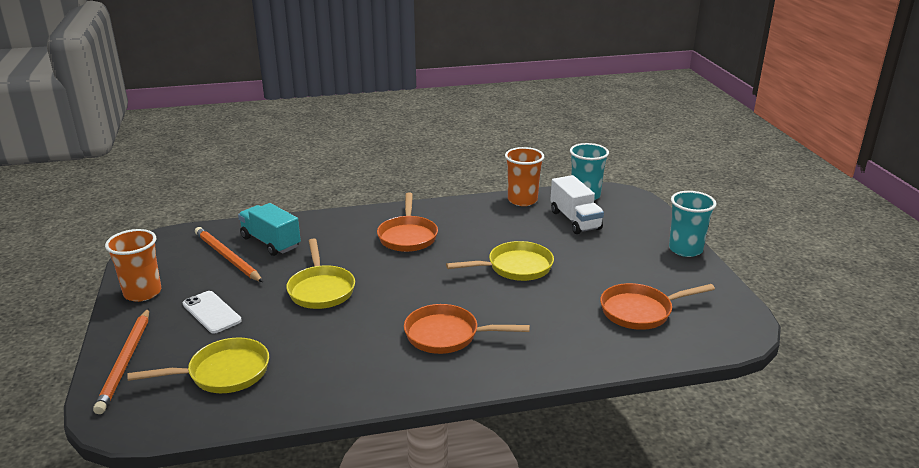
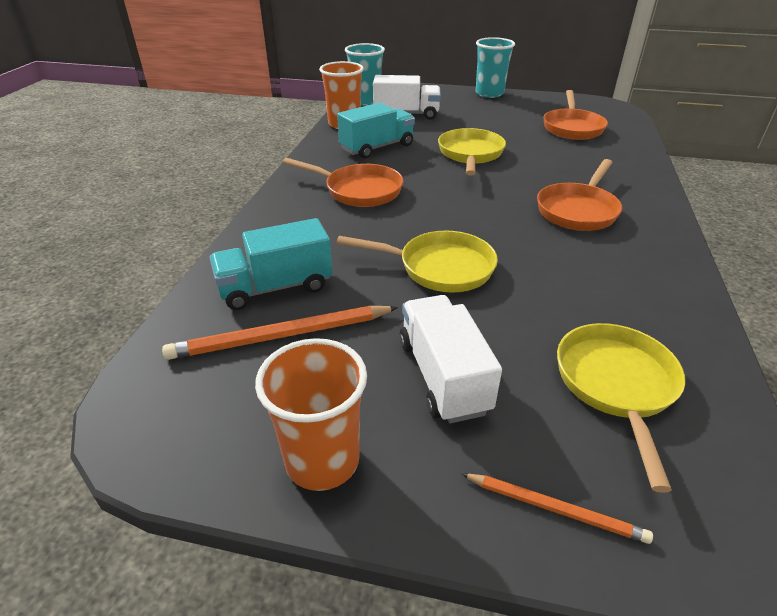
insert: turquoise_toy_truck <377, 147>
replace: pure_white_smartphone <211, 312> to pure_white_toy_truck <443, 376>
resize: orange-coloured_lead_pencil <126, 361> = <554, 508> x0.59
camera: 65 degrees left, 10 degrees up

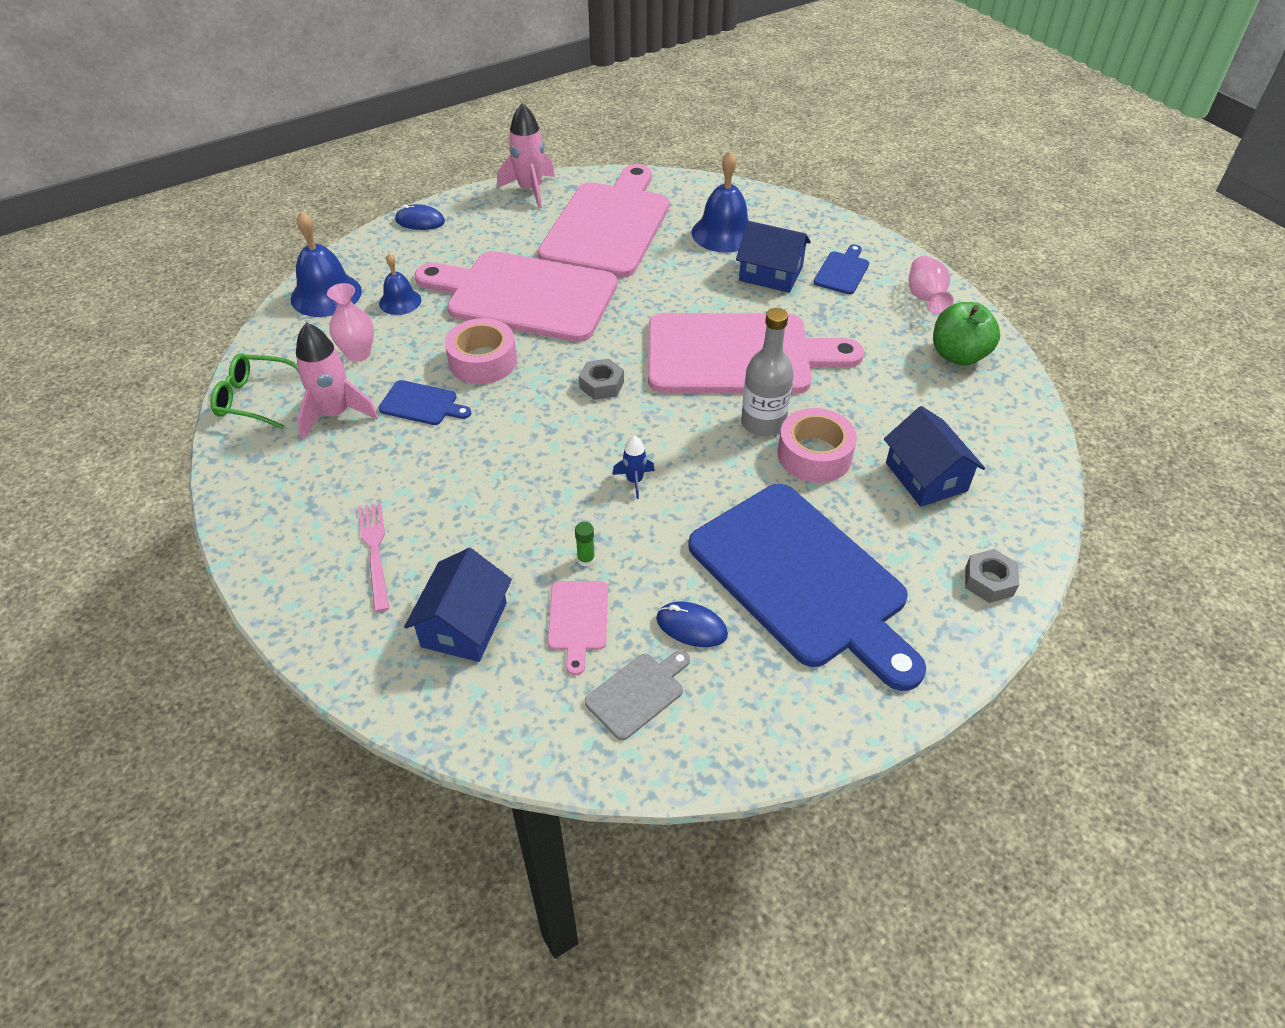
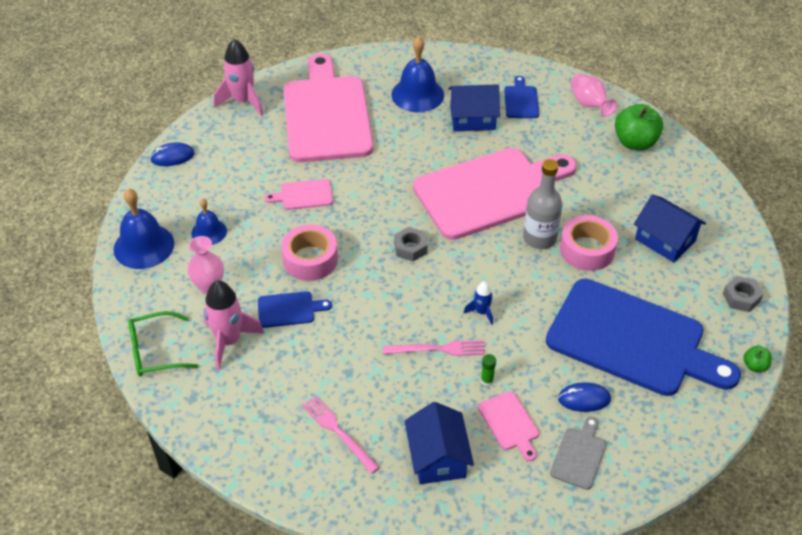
insert: pink_fork <438, 349>; emerald_apple_fruit <754, 366>
resize: pink_chopping_board <524, 296> = <303, 195> x0.40
camera: 25 degrees left, 0 degrees up

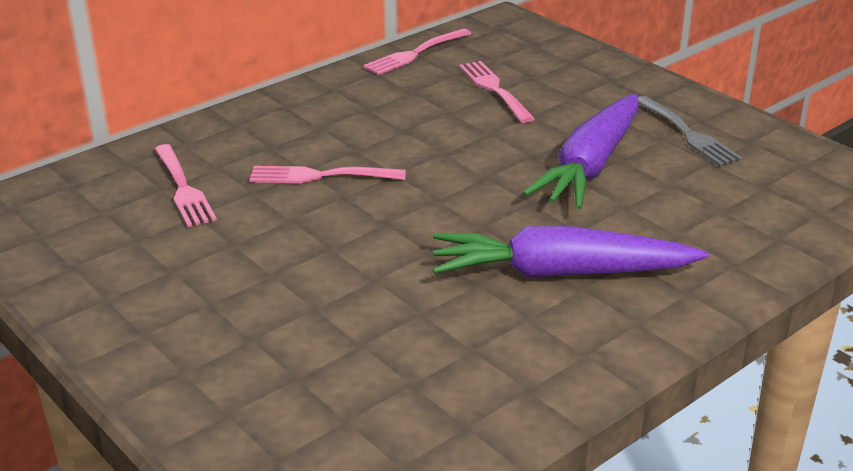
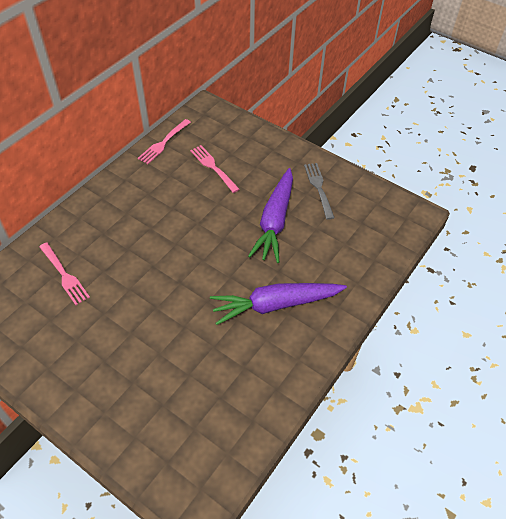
delete: pink_fork <320, 176>
rotate: grey_fork <688, 134> = <319, 188> 150 degrees counterclockwise
camera: 15 degrees left, 20 degrees up

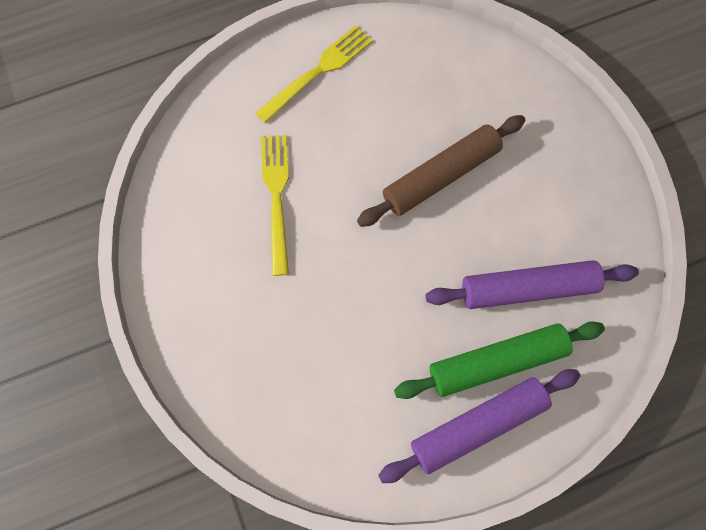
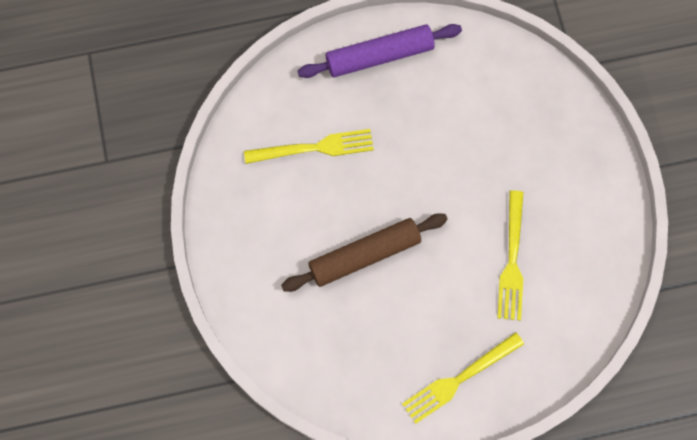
delete: emerald_pastry_roller <496, 362>
replace: royal_purple_pastry_roller <528, 288> to yellow_fork <315, 147>
camera: 170 degrees left, 0 degrees up

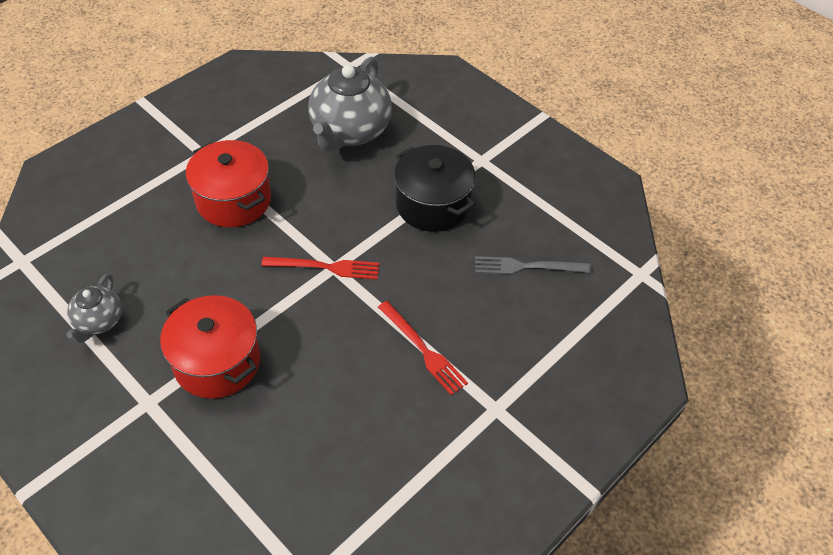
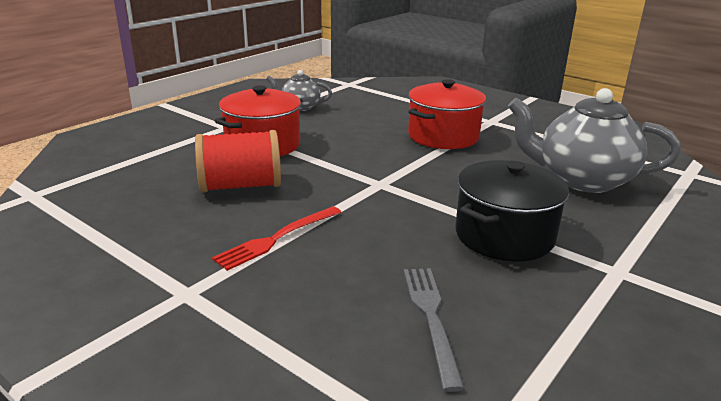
delete: crimson_fork <325, 267>
insert: crimson_bobbin <241, 186>
camera: 85 degrees right, 25 degrees down

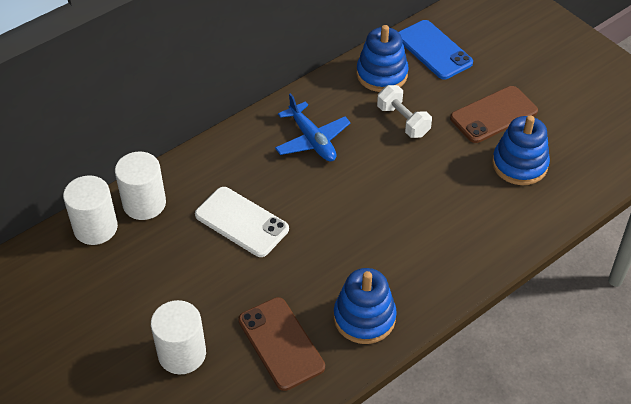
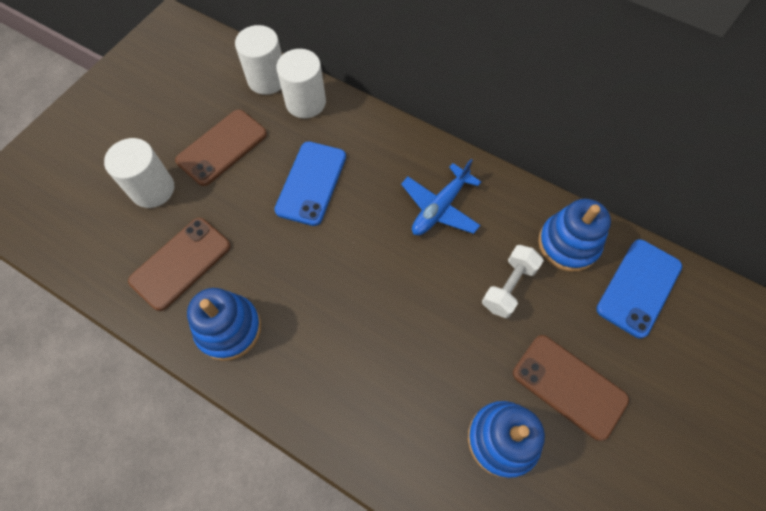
insert: dark_brown_smartphone <222, 147>
recolor: pure_white_smartphone <241, 222> to blue_smartphone <311, 183>
camera: 70 degrees right, 15 degrees up

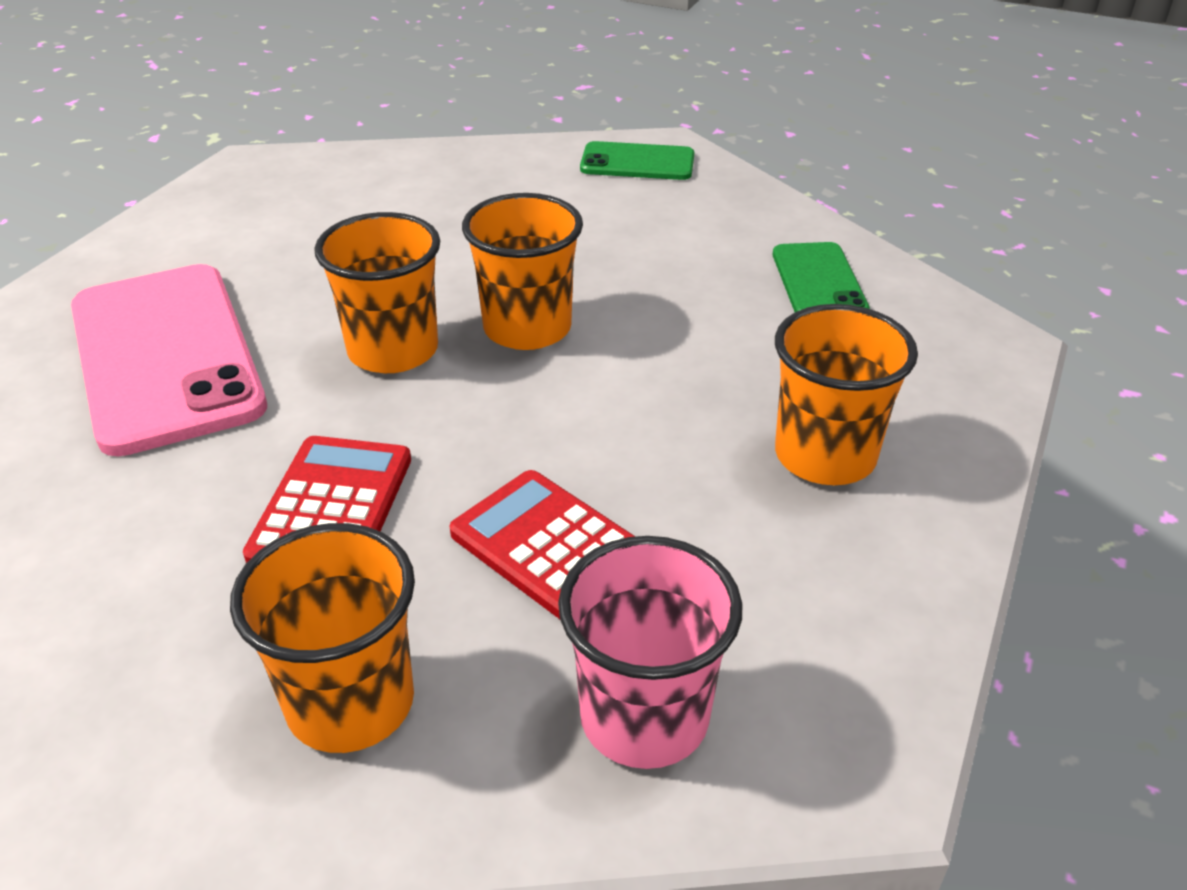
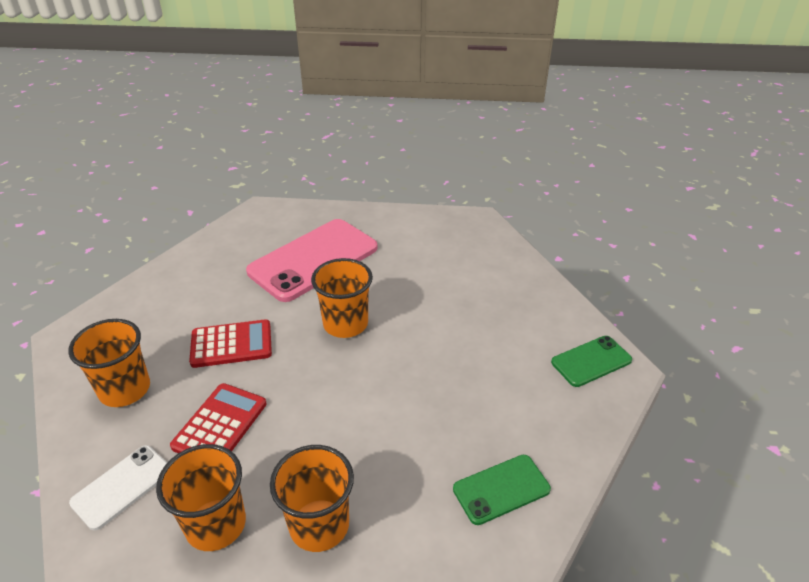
move: orange-coloured_tumbler <527, 328> to <216, 524>
replace: pink_tumbler <644, 717> to pure_white_smartphone <122, 486>
rotate: emerald_smartphone <637, 162> = <591, 361> 75 degrees clockwise
camera: 70 degrees right, 0 degrees up

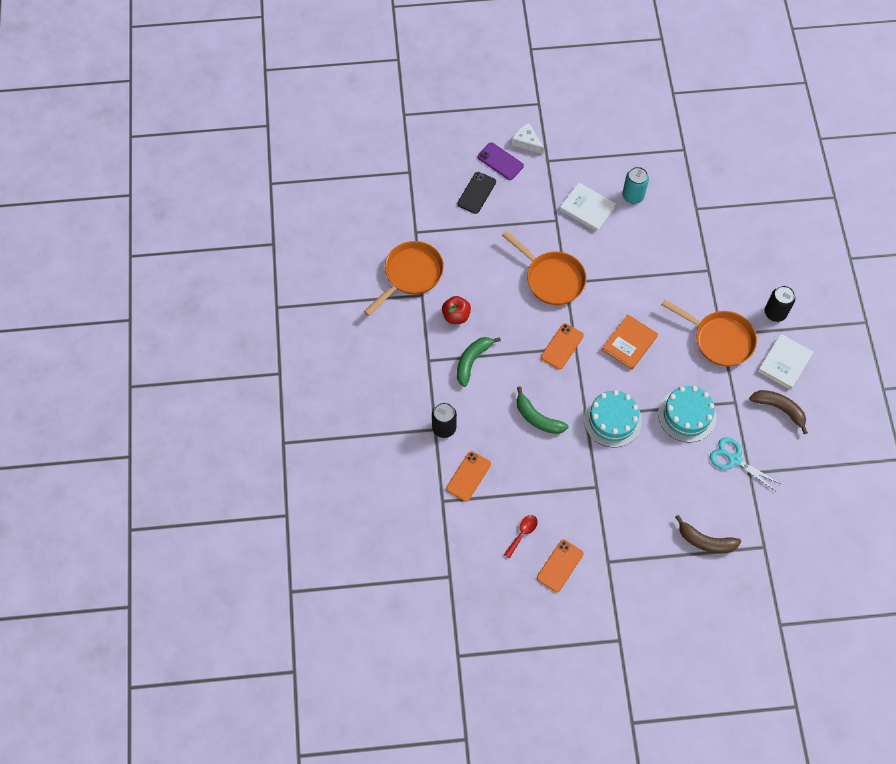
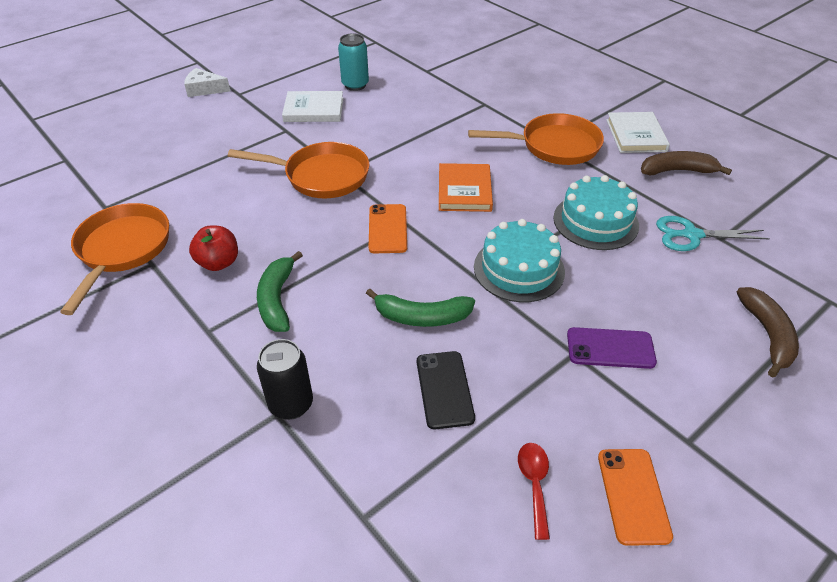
delete: jet-black_tin <775, 313>; orange-coloured_smartphone <468, 476>
move: royal_purple_smartphone <500, 161> to <610, 348>; jet-black_smartphone <476, 193> to <444, 389>
rotate: dark_brown_banana <705, 541> = <767, 335> 75 degrees counterclockwise
camera: 35 degrees left, 20 degrees down

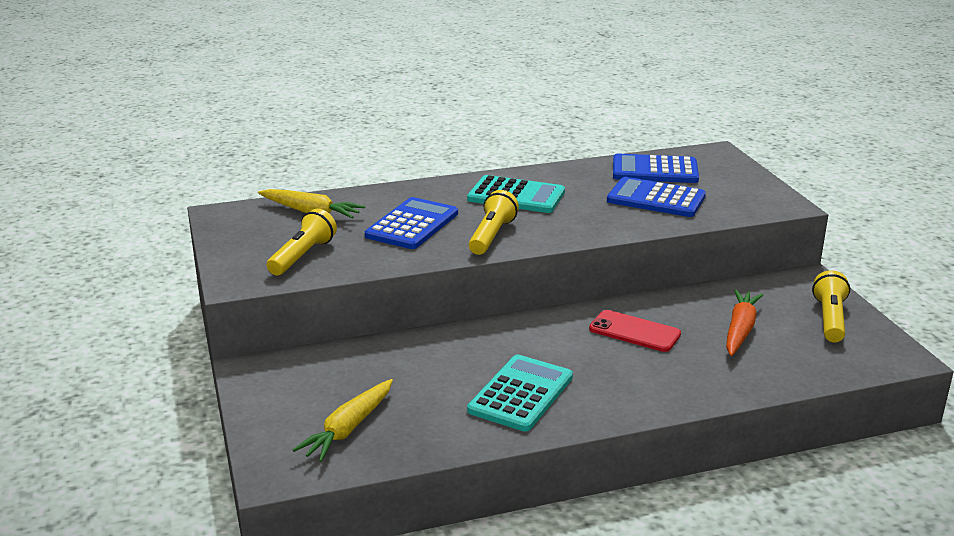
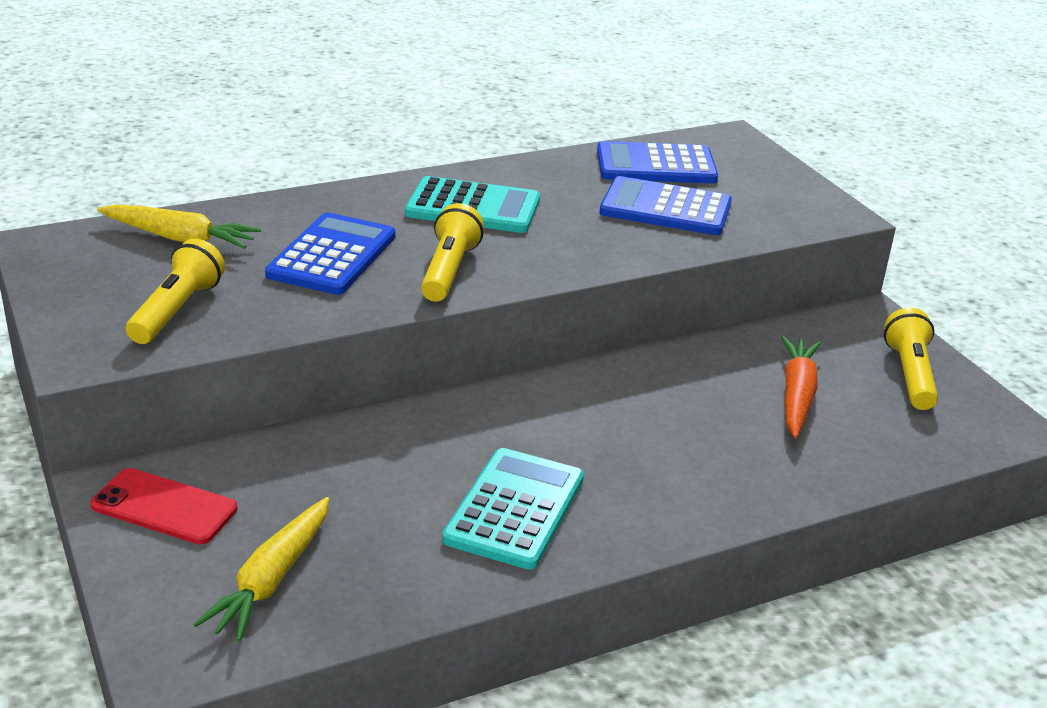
move: crimson_smartphone <634, 332> to <164, 507>
camera: 10 degrees left, 5 degrees up

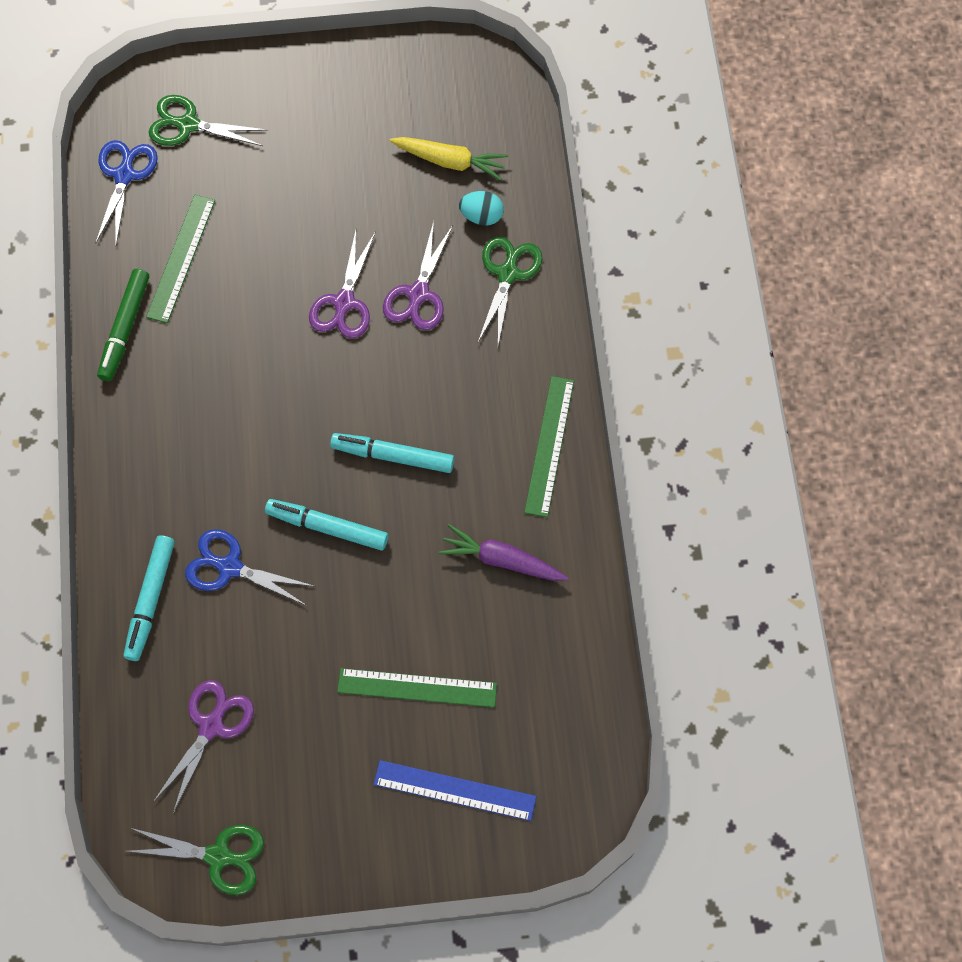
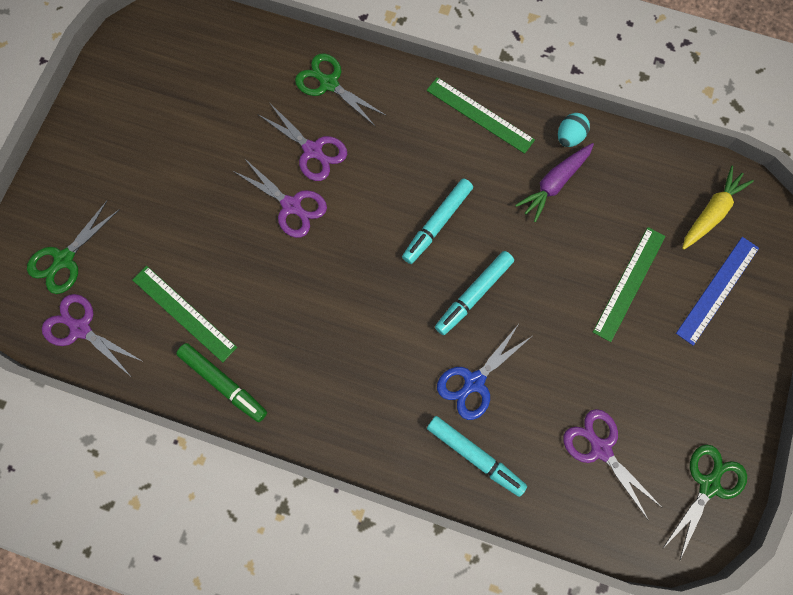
move: yellow_toy_carrot <450, 161> to <711, 212>; turquoise_egg <481, 216> to <569, 137>
recolor: blue_shears <124, 175> to royal_purple_shears <80, 328>
camera: 65 degrees left, 5 degrees up

